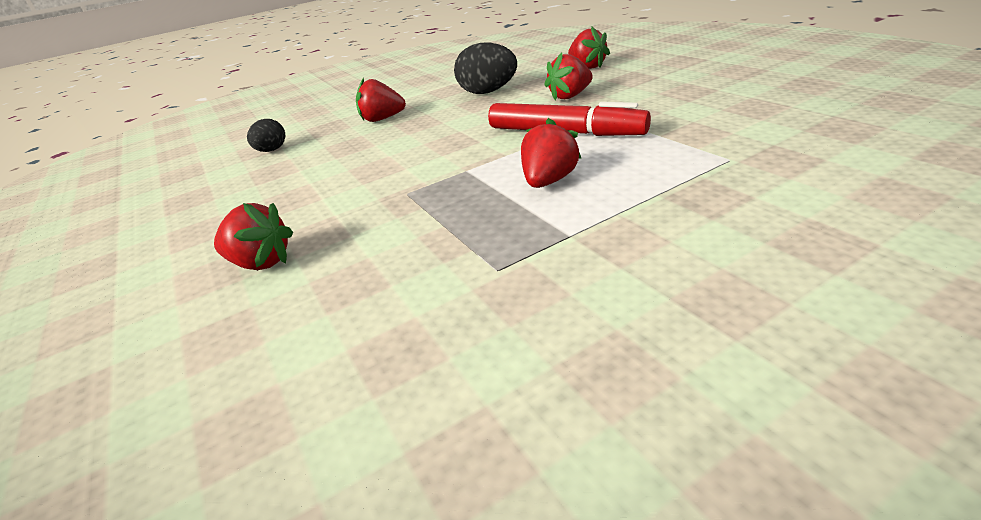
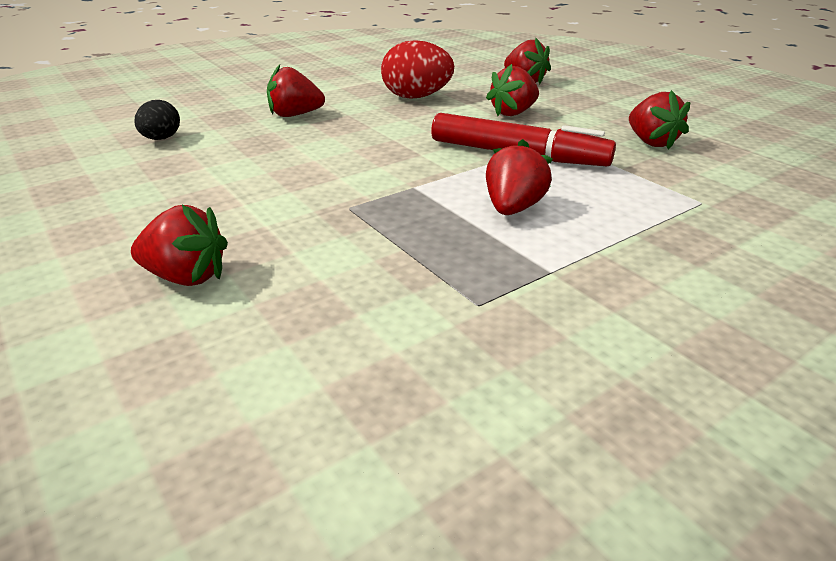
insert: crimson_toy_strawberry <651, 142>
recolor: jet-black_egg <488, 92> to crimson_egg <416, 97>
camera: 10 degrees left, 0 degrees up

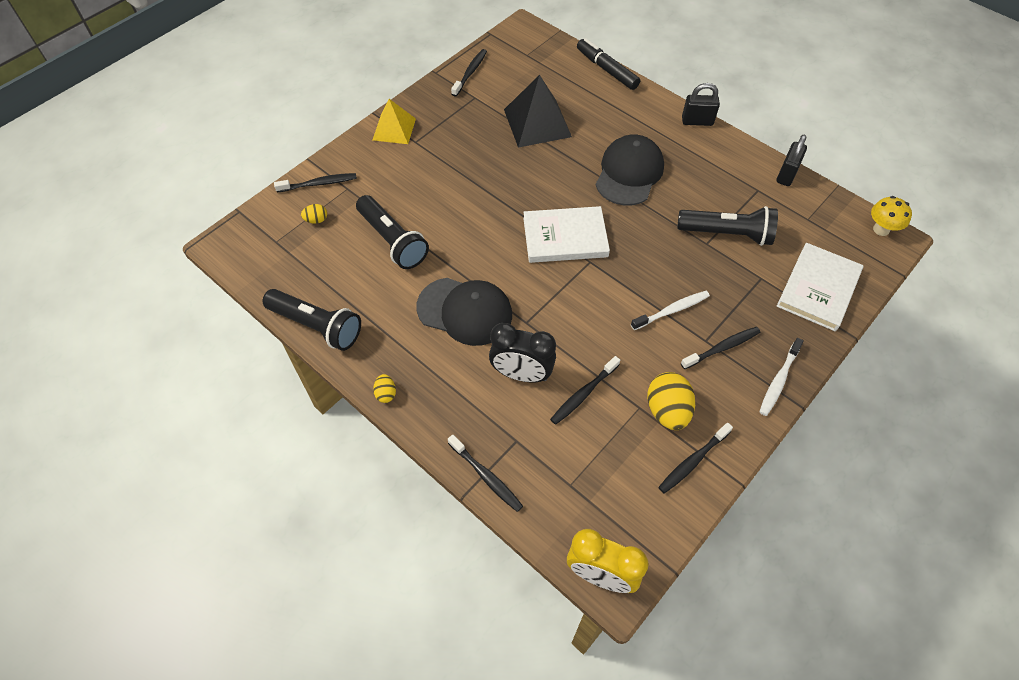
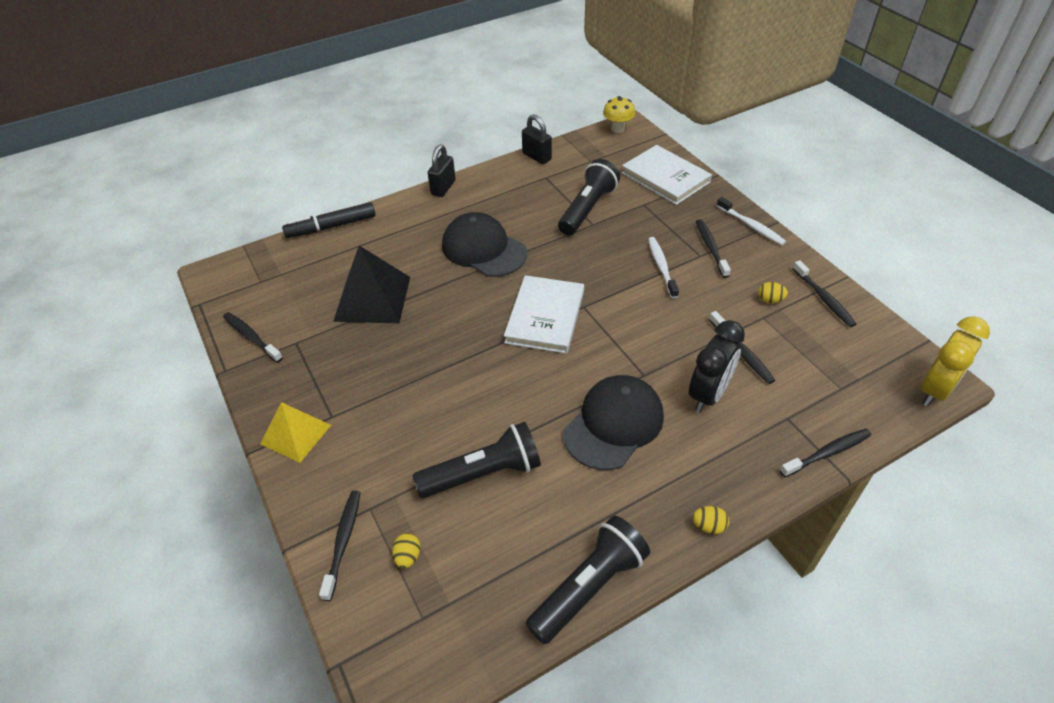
resize: yellow_egg <667, 411> = <770, 300> x0.49
camera: 70 degrees left, 10 degrees down

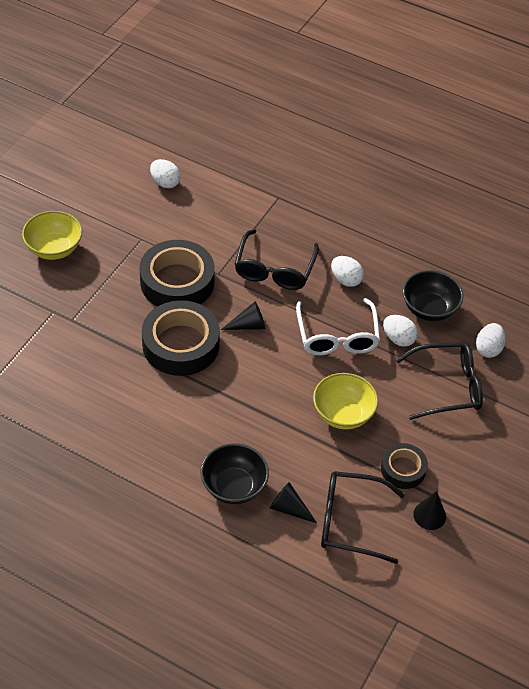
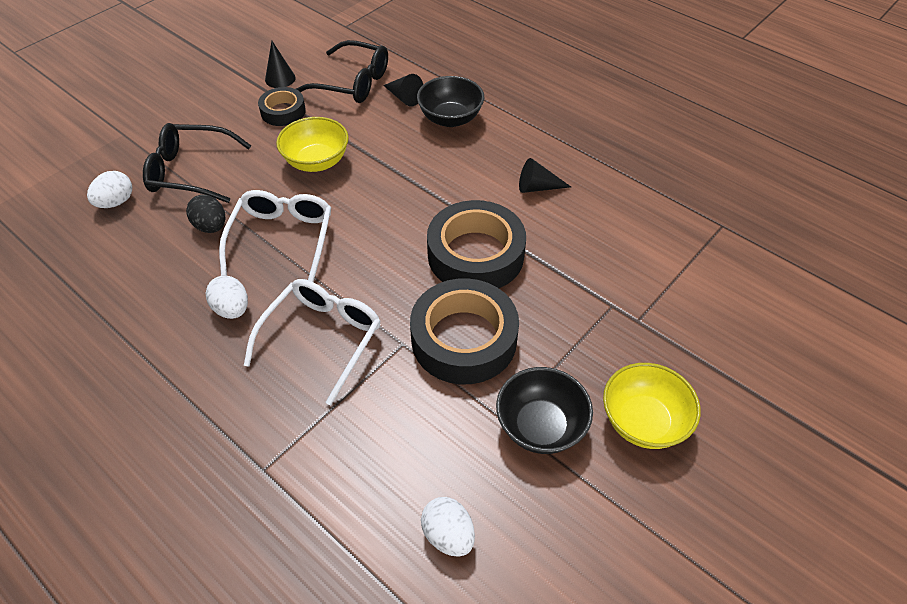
move: jet-black_serving_bowl <429, 309> to <540, 426>; jet-black_cone_shape <248, 325> to <537, 187>
recolor: jet-black_eyeglasses <274, 269> to pure_white_eyeglasses <322, 339>; pure_white_egg <398, 339> to jet-black_egg <211, 226>
camera: 165 degrees left, 0 degrees up

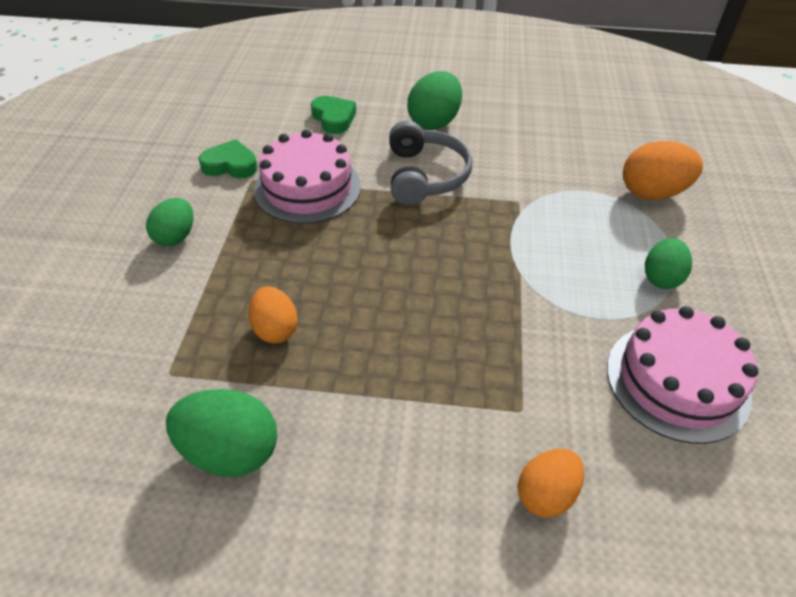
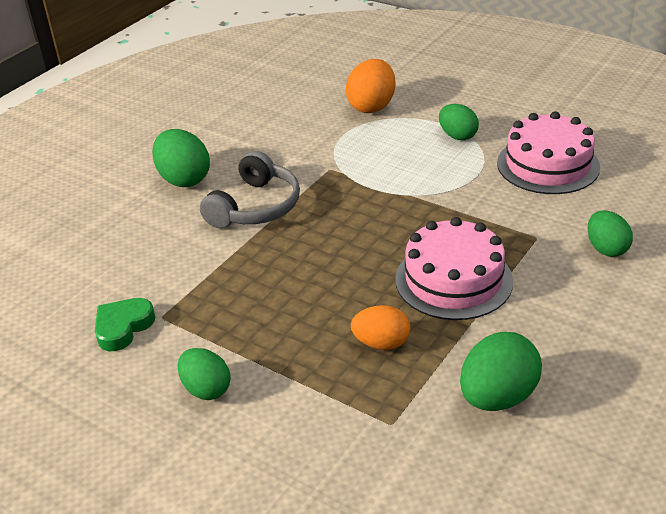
delete: emerald_heart <334, 118>
move: pink_layer_cake <307, 188> to <453, 280>
recolor: orange-coloured_egg <546, 494> to emerald_egg <606, 249>
rotate: grey_headphones <425, 176> = <255, 207> 90 degrees clockwise
camera: 60 degrees left, 10 degrees down

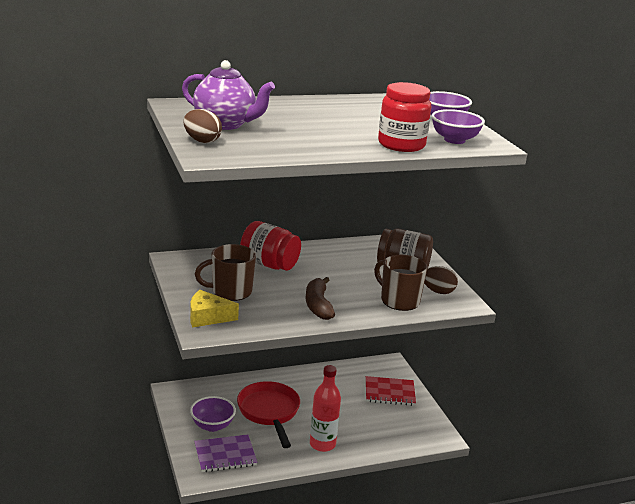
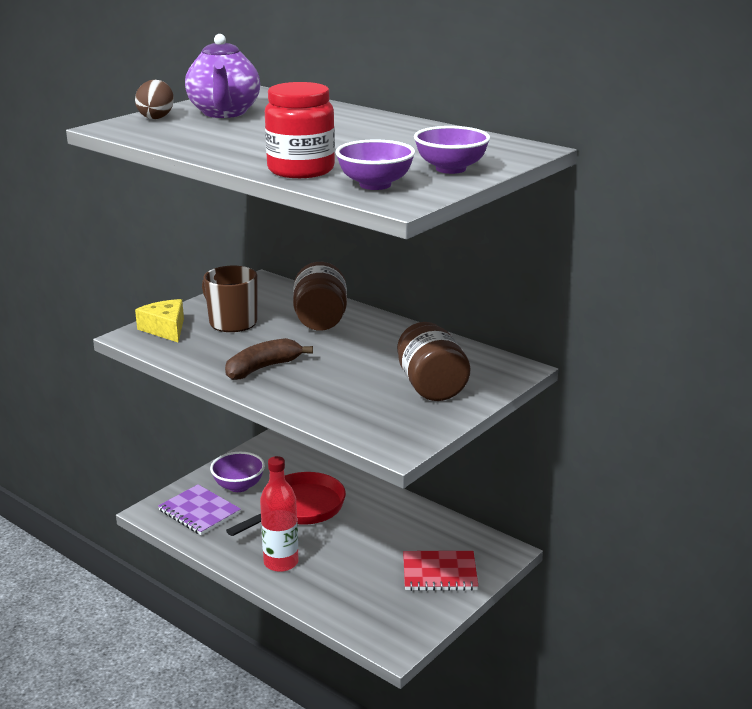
delete: dark_brown_coffee_mug <399, 300>; dark_brown_egg <438, 291>
recolor: crimson_jar <269, 264> to dark_brown_jar <320, 320>
rotate: crimson_notebook <389, 393> = <439, 573> 60 degrees counterclockwise
camera: 60 degrees right, 0 degrees up

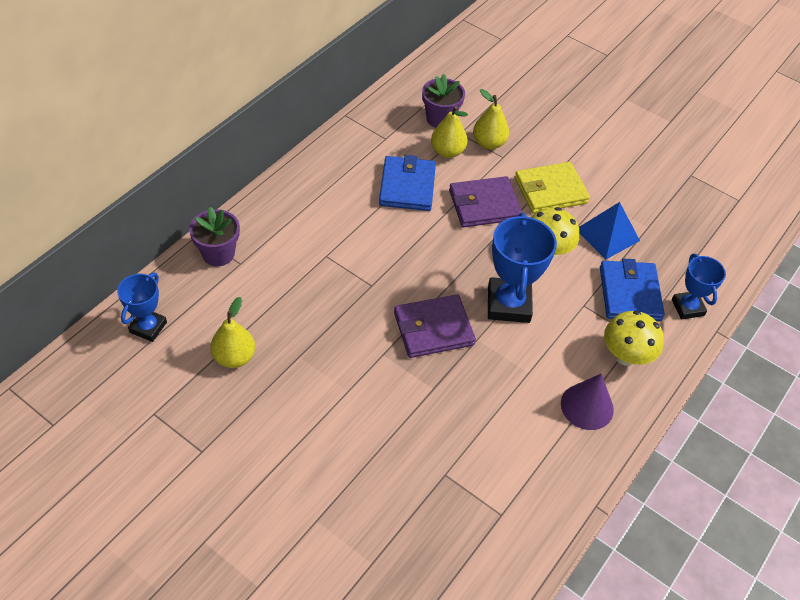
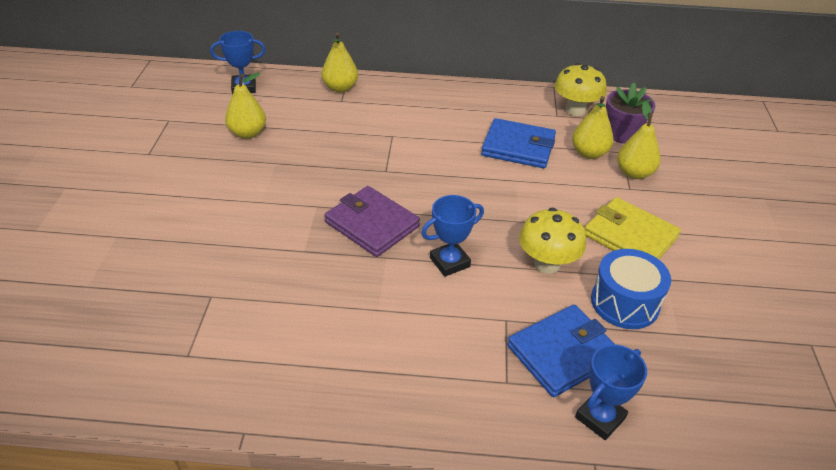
delete: royal_purple_card_wallet <484, 205>; royal_purple_cone_shape <587, 406>
move: yellow_mushroom <626, 356> to <575, 110>
replace: blue_solid_pyramid <607, 235> to blue_toy_drum <625, 302>; royal_purple_plant_pot <218, 254> to yellow_pear_fruit <340, 88>
rotate: blue_card_wallet <407, 186> = <518, 147> 45 degrees clockwise
resize: blue_award_cup <508, 304> = <449, 262> x0.61
camera: 60 degrees right, 10 degrees down

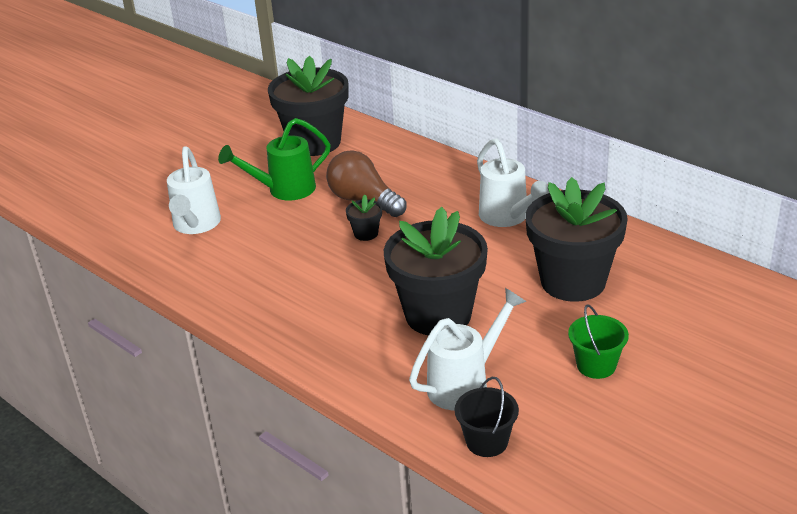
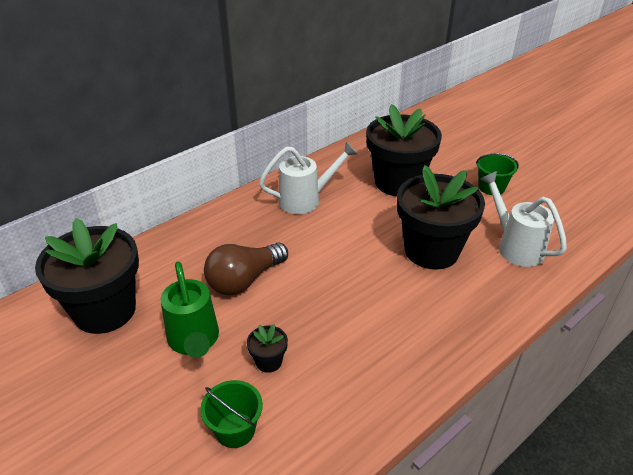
delete: jet-black_sand_bucket <487, 441>
move: jet-black_plant_pot <366, 233> to <268, 361>
replace: pure_white_watering_pot <196, 225> to emerald_sand_bucket <235, 430>
camera: 85 degrees left, 5 degrees up

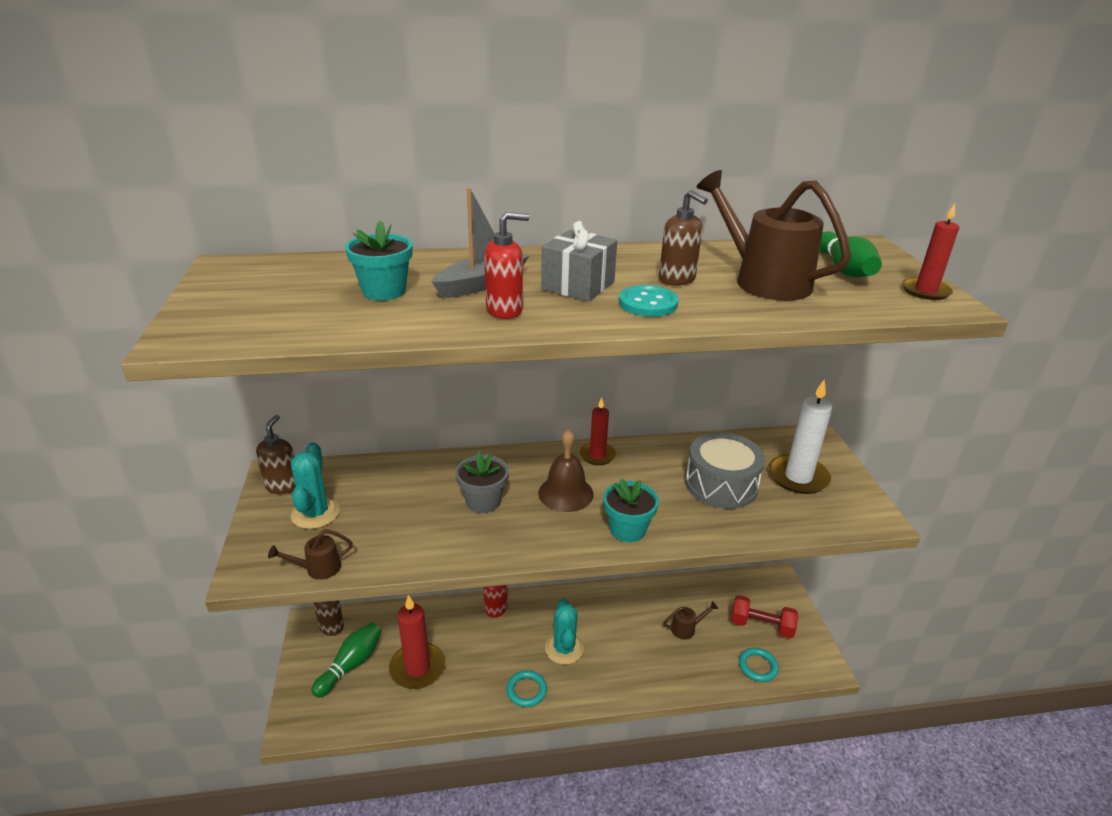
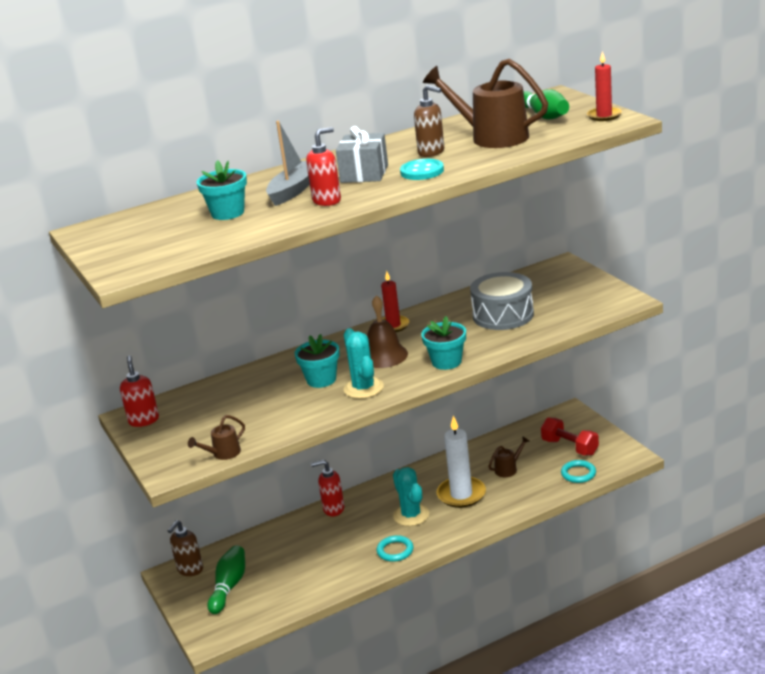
delete: crimson_wax_candle <417, 668>
move: pure_white_wax_candle <798, 477> to <461, 494>; turquoise_cactus <315, 513> to <363, 388>
recolor: dark_brown_pump_bottle <283, 486> to crimson_pump_bottle <144, 420>; grey_plant_pot <483, 501> to turquoise_plant_pot <321, 380>
rotate: crimson_dumbbell <761, 626> = <570, 447> 45 degrees clockwise
camera: 15 degrees left, 5 degrees down

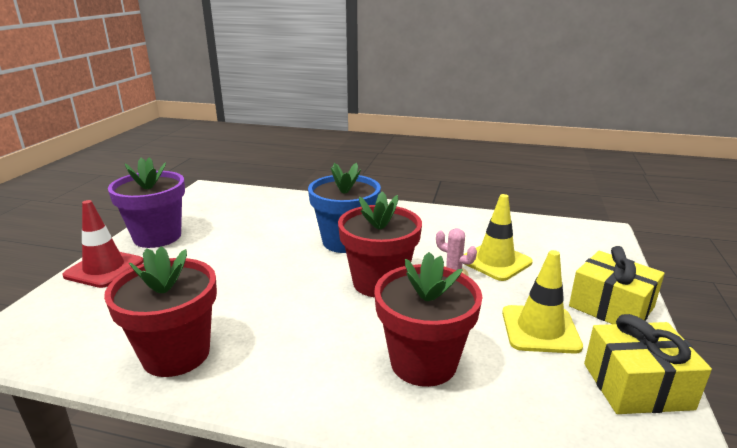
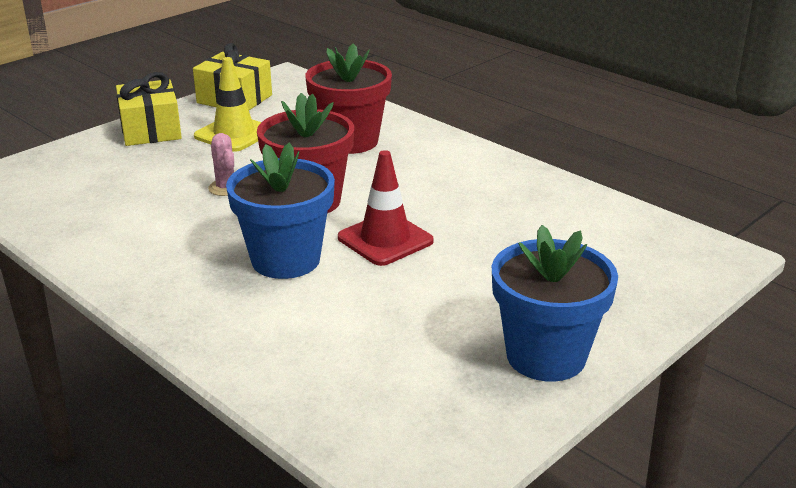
delete: yellow_road_cone <495, 261>; crimson_plant_pot <176, 354>
move: crimson_road_cone <104, 269> to <385, 239>
recolor: royal_purple_plant_pot <157, 237> to blue_plant_pot <546, 356>
camera: 150 degrees left, 5 degrees up

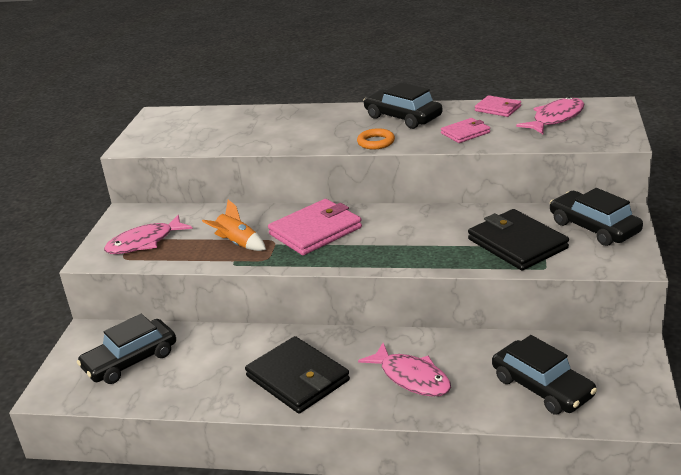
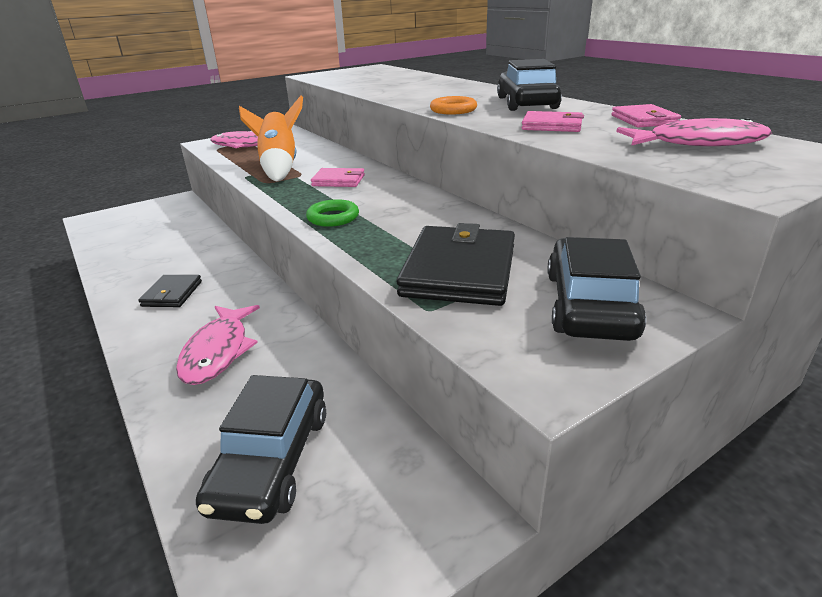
delete: jet-black_automobile <130, 360>
insert: emerald_ring <333, 217>
resize: orange-coloured_toy_rocket <238, 244> = <279, 167> x1.58; pink_card_wallet <315, 231> = <338, 180> x0.54; jet-black_card_wallet <298, 378> = <172, 294> x0.54
camera: 45 degrees right, 0 degrees up

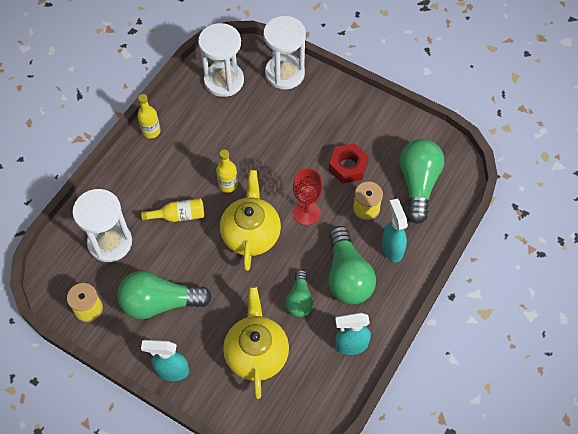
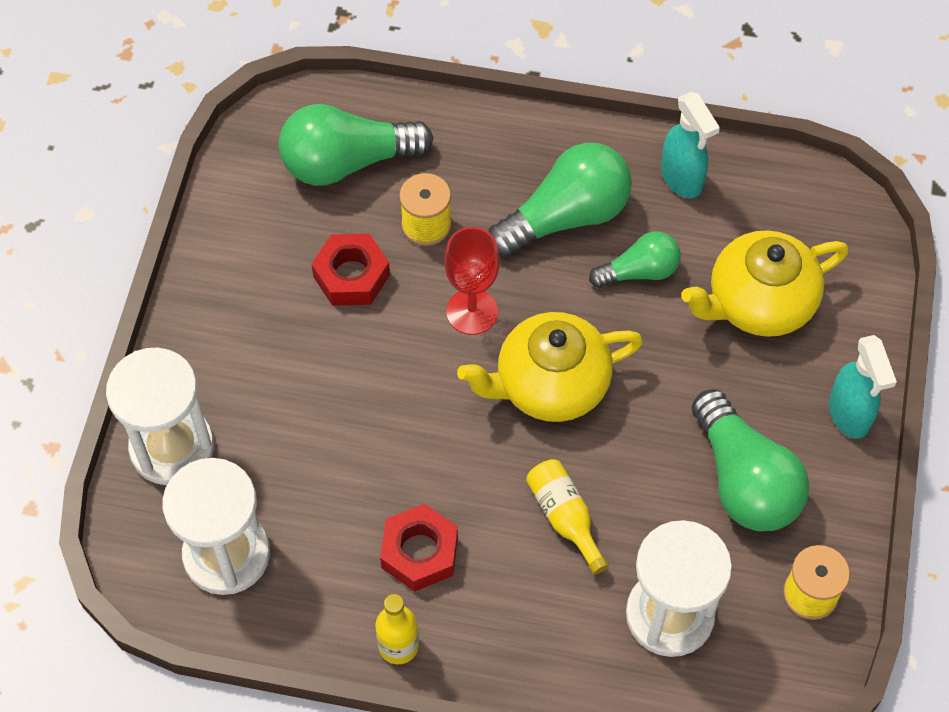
delete: yellow_bottle <228, 185>; turquoise_spray_cleaner <392, 248>
insert: crimson_hexagon_nut <419, 552>
camera: 110 degrees left, 0 degrees up

